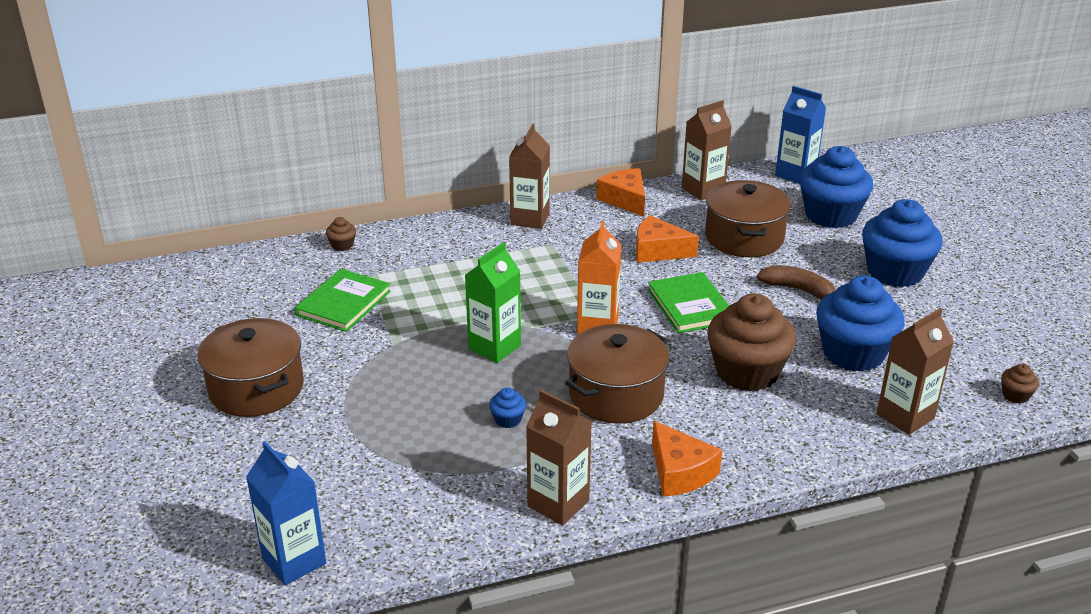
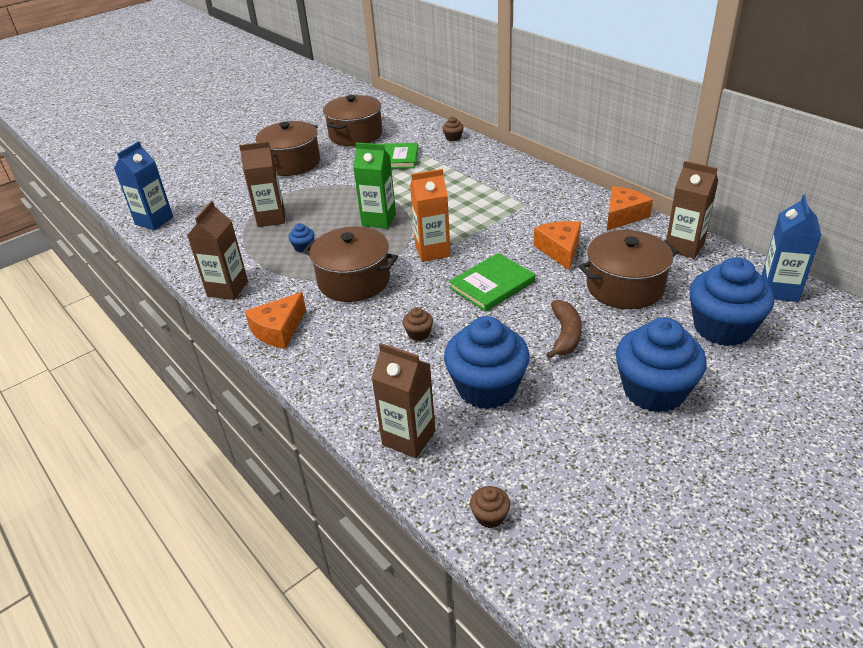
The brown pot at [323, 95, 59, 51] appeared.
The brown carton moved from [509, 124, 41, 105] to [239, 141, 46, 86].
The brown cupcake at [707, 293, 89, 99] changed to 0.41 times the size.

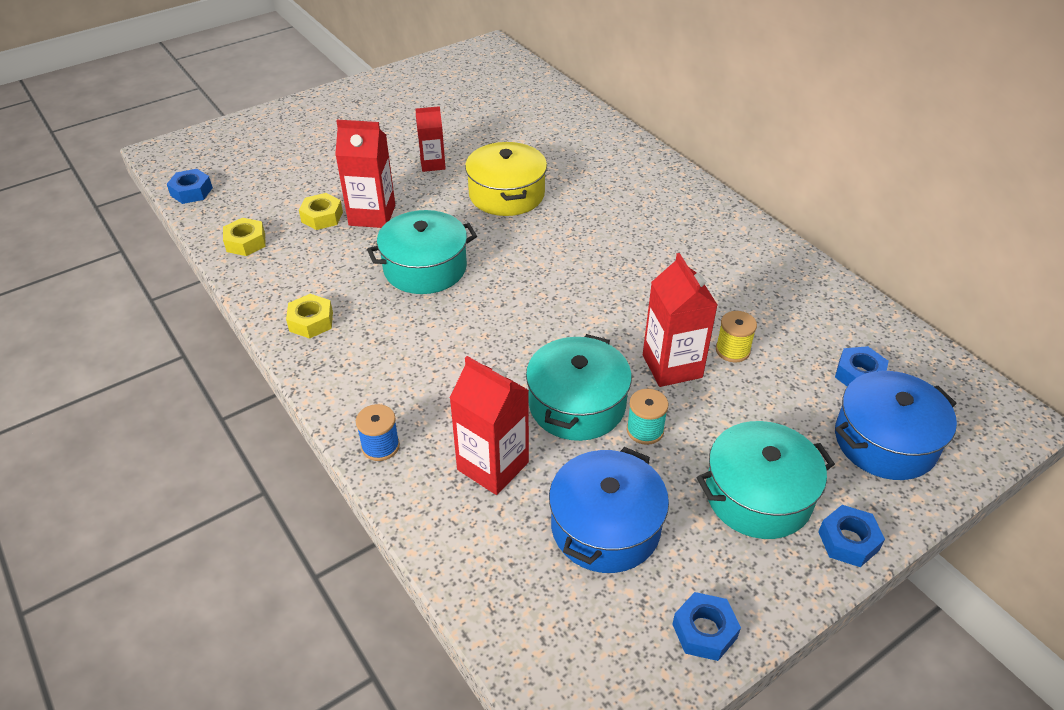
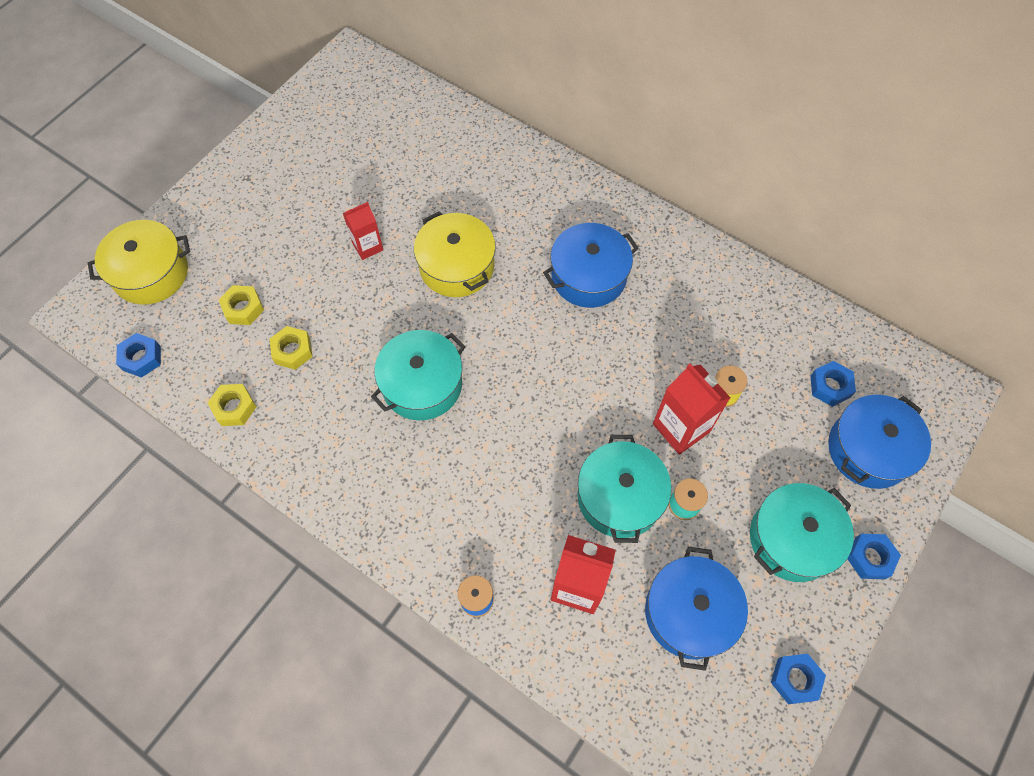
The red carton at [335, 120, 60, 108] disappeared.
The yellow pot at [88, 220, 102, 85] appeared.
The blue pot at [543, 223, 96, 85] appeared.
The yellow nut moved from [286, 294, 47, 45] to [219, 285, 45, 40].

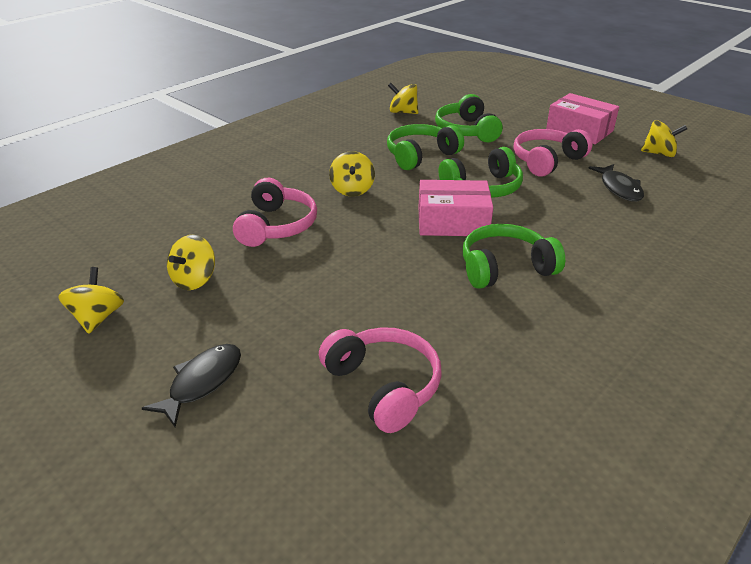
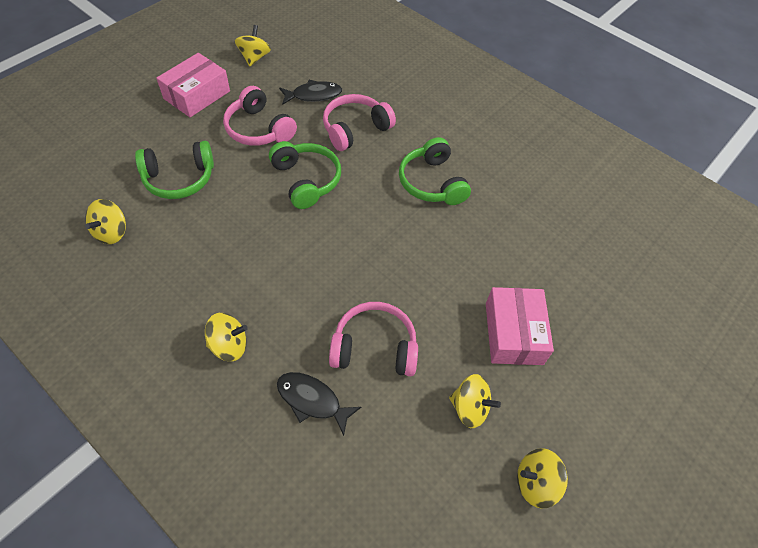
The green headphones at [387, 124, 77, 46] disappeared.
The black fish moved from [142, 344, 99, 83] to [277, 372, 84, 64].
The pink headphones moved from [319, 327, 123, 106] to [323, 94, 73, 57].
The yellow spinning top moved from [329, 151, 46, 46] to [205, 313, 43, 48].
The pink box moved from [418, 180, 75, 56] to [486, 287, 68, 78].

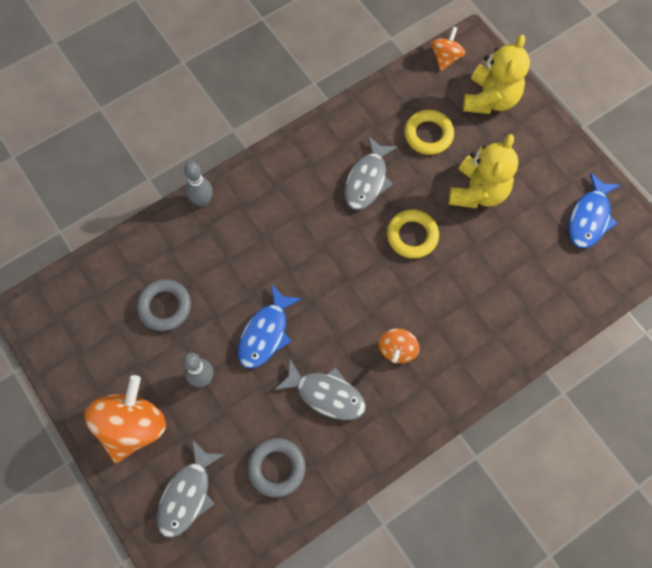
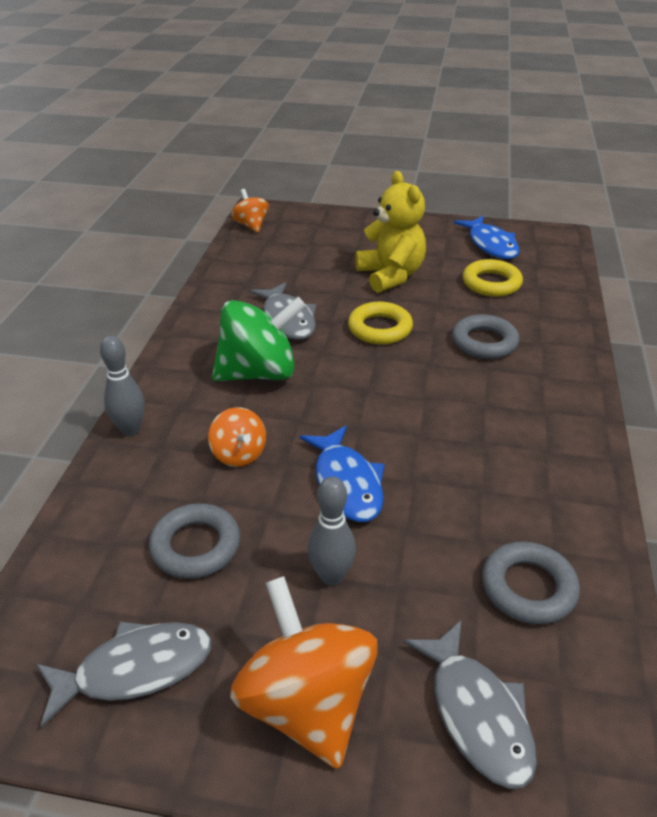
The yellow teddy bear at [463, 35, 67, 79] disappeared.
The green spinning top at [212, 297, 94, 84] appeared.
The grey ring at [452, 314, 67, 45] appeared.
The grey fish moved from [274, 359, 92, 61] to [36, 621, 176, 106].
The orange spinning top moved from [379, 329, 40, 34] to [208, 407, 58, 60].
The yellow ring moved from [404, 110, 50, 45] to [463, 259, 60, 38].

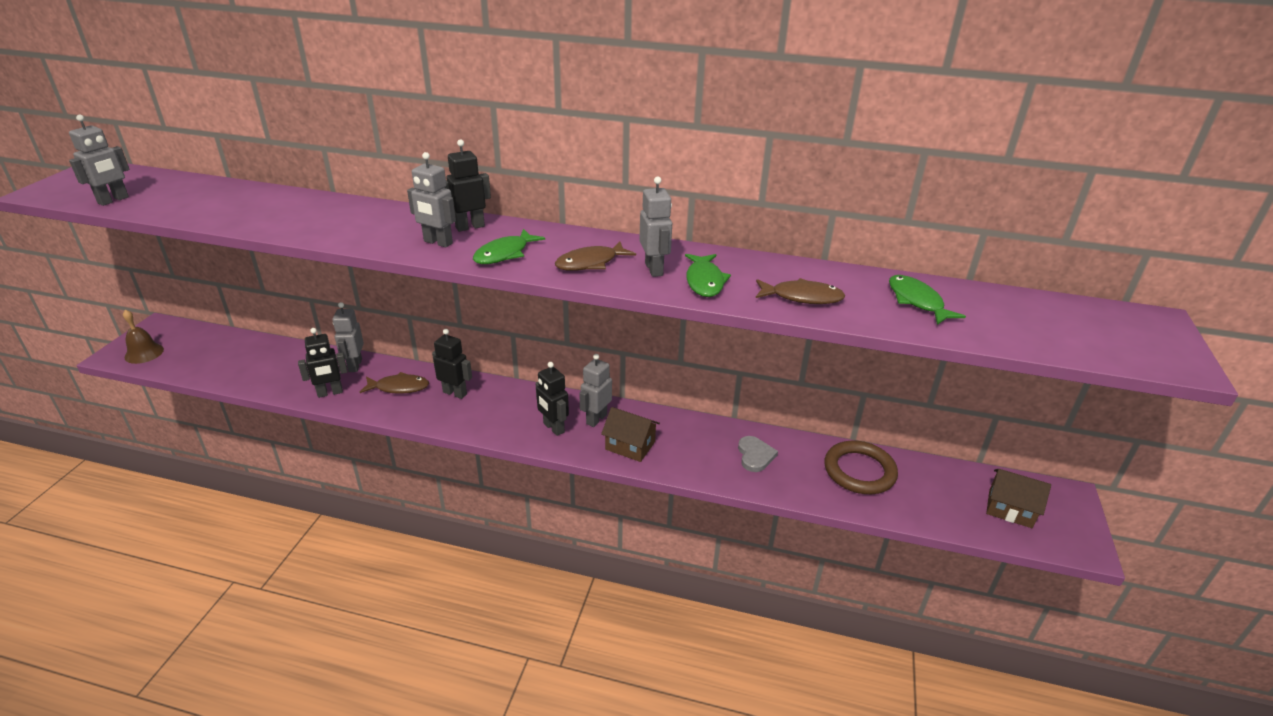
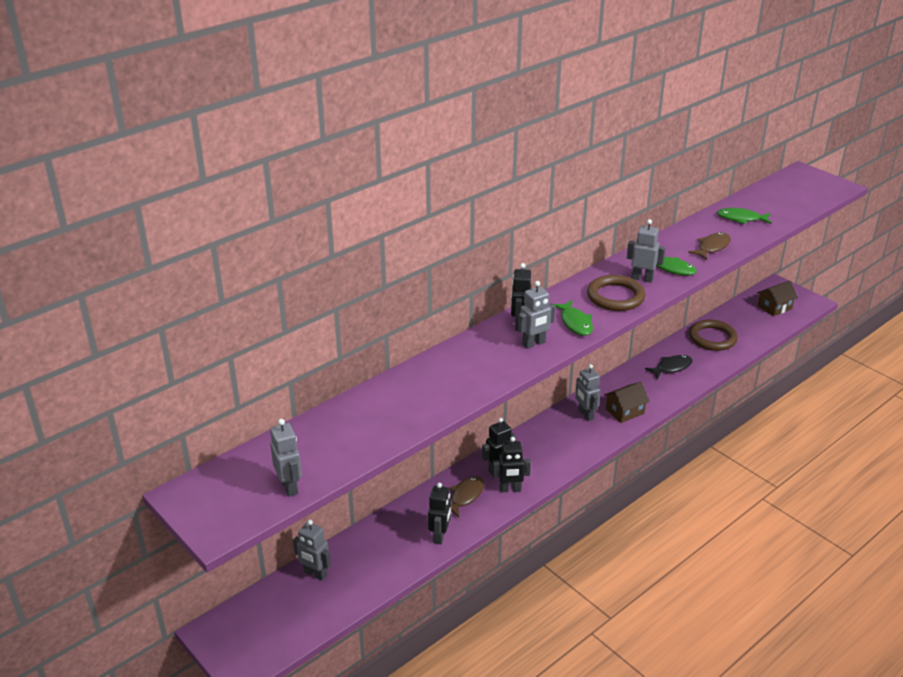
The brown bell at [123, 310, 41, 54] disappeared.
The grey robot moved from [333, 302, 31, 70] to [293, 520, 38, 61].
The black robot moved from [535, 362, 34, 74] to [493, 437, 38, 55].
The brown fish at [555, 241, 81, 30] was replaced by the brown ring at [587, 275, 58, 36].
The grey heart at [738, 436, 40, 36] was replaced by the black fish at [645, 355, 48, 24].

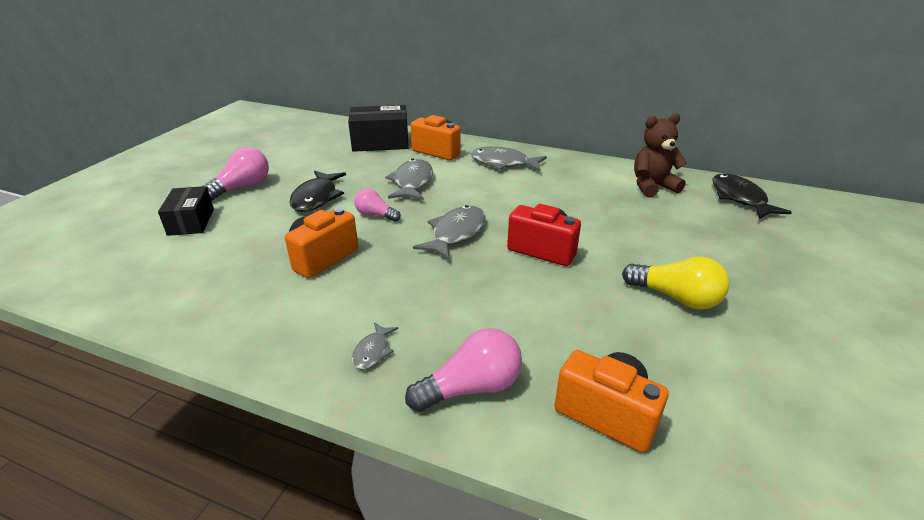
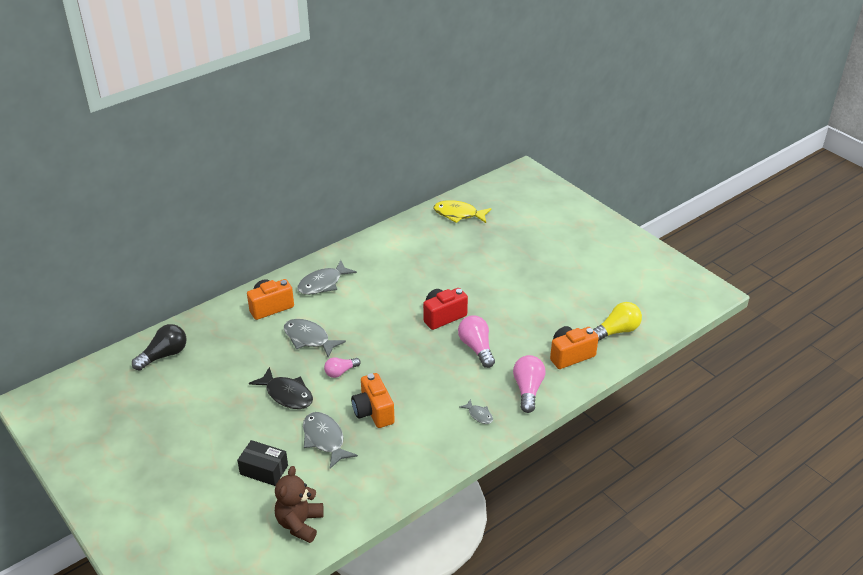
The black box at [348, 105, 61, 47] disappeared.
The black light bulb at [132, 324, 54, 47] appeared.
The pink light bulb moved from [202, 147, 67, 54] to [458, 315, 37, 53].
The grey fish moved from [413, 205, 73, 55] to [303, 412, 55, 57].
The yellow light bulb moved from [622, 256, 107, 54] to [593, 302, 49, 39].
The brown teddy bear moved from [634, 113, 53, 84] to [275, 466, 49, 77].
The black fish at [712, 174, 80, 45] became the yellow fish at [433, 200, 59, 23].

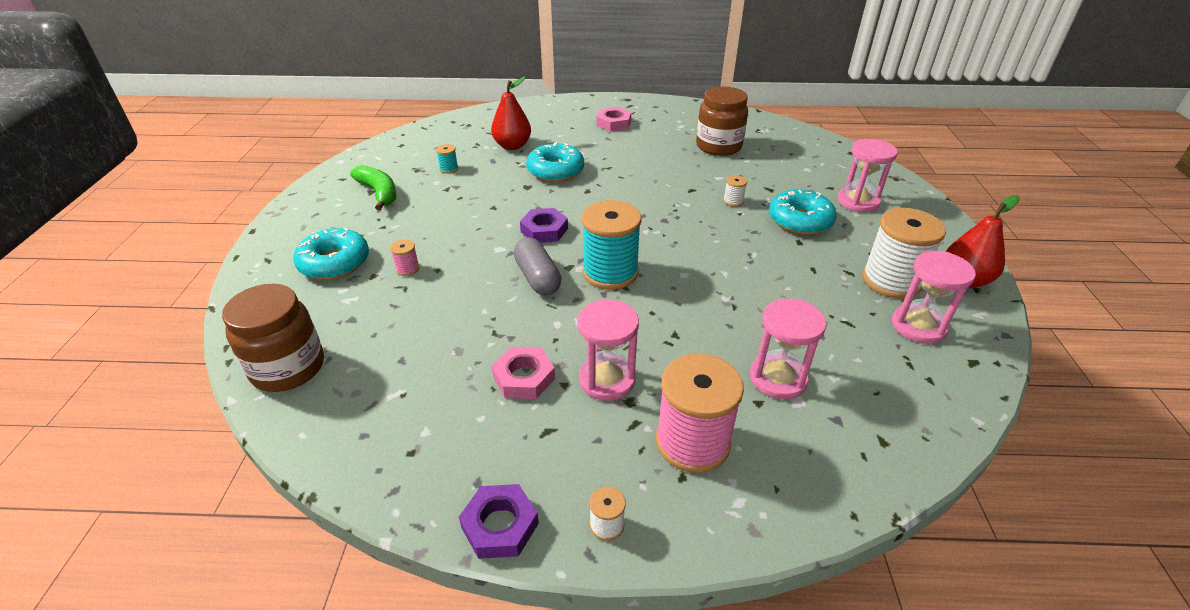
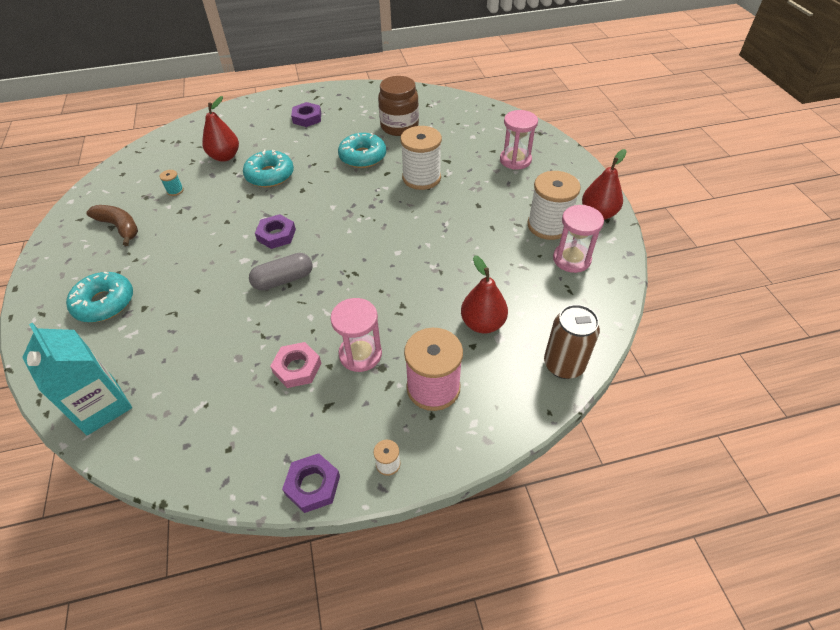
The pink spool at [390, 240, 30, 36] disappeared.
The turquoise spool at [582, 200, 60, 90] disappeared.
The brown can at [544, 304, 56, 75] appeared.
The turquoise donut moved from [769, 190, 68, 45] to [338, 133, 48, 35].
The brown jar at [222, 284, 102, 108] was replaced by the turquoise carton at [22, 323, 110, 112].
The pink hourglass at [750, 298, 77, 101] was replaced by the red pear at [461, 255, 47, 79].
The green banana at [350, 165, 47, 46] became the brown banana at [86, 205, 52, 41].
The pink nut at [596, 107, 35, 25] became the purple nut at [291, 102, 30, 25].
The grey capsule at [514, 237, 48, 58] turned 75 degrees counterclockwise.
The white spool at [723, 175, 24, 32] changed to 2.39 times the size.

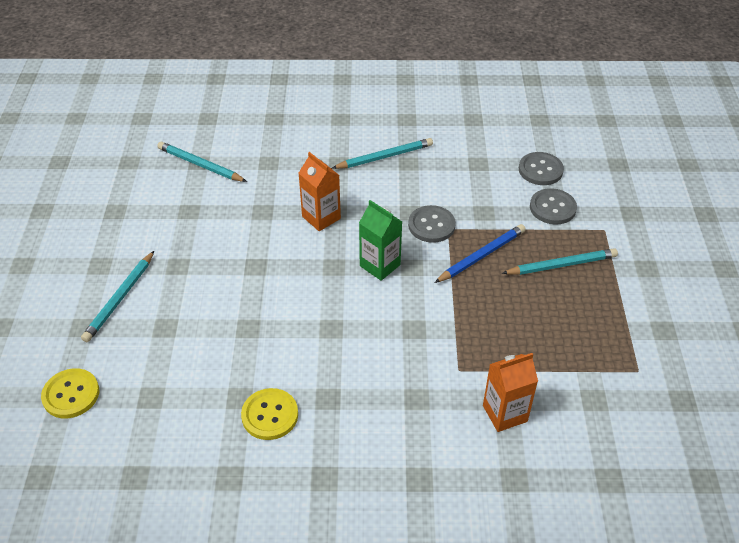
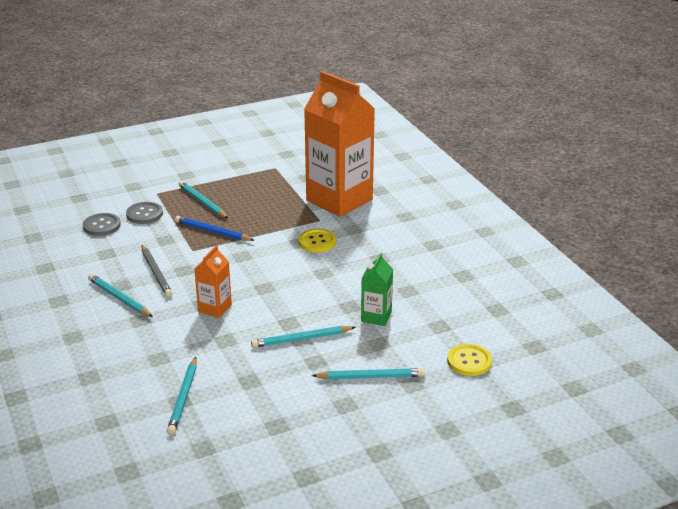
The grey button at [408, 205, 48, 38] disappeared.
The grey pencil at [141, 245, 31, 52] appeared.
The turquoise pencil at [251, 326, 105, 22] appeared.
The yellow button moved from [241, 388, 57, 52] to [299, 229, 37, 24].
The green carton moved from [359, 200, 43, 81] to [361, 253, 32, 73].
The orange carton at [483, 353, 55, 79] changed to 2.26 times the size.

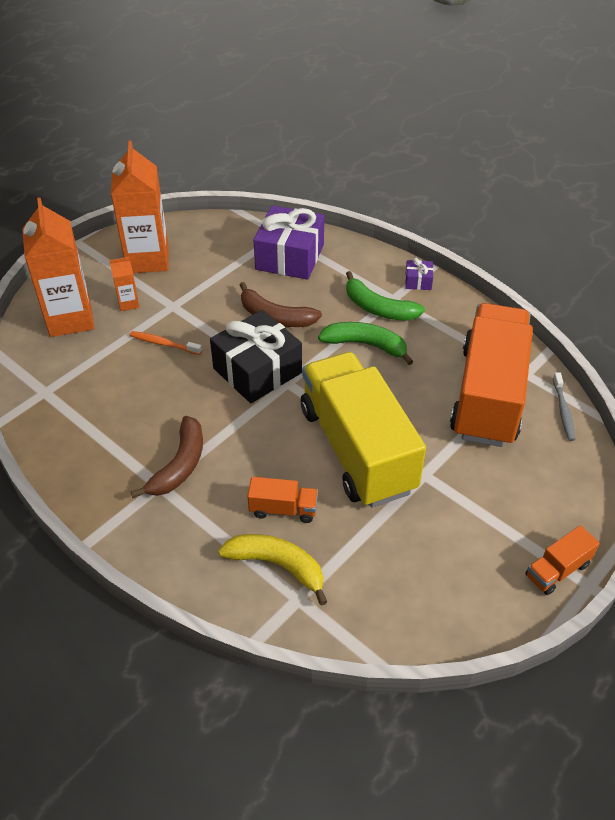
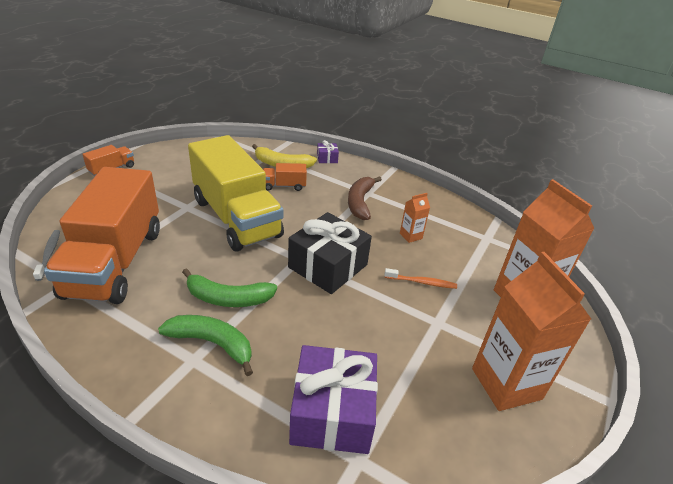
The brown banana at [240, 282, 82, 45] disappeared.
The orange carton moved from [109, 257, 31, 54] to [400, 193, 30, 50].
The purple gift moved from [405, 258, 28, 32] to [317, 140, 22, 23].

